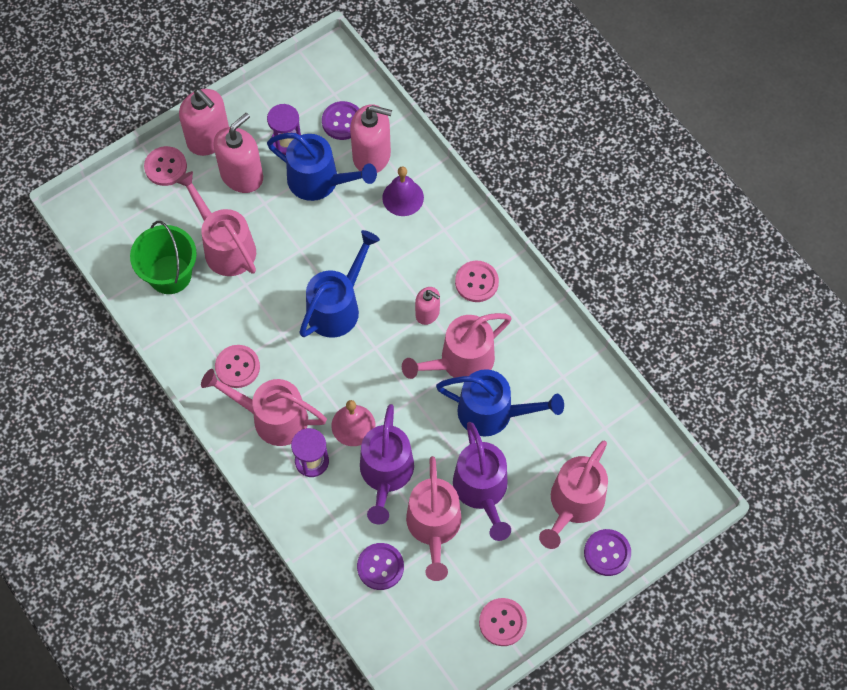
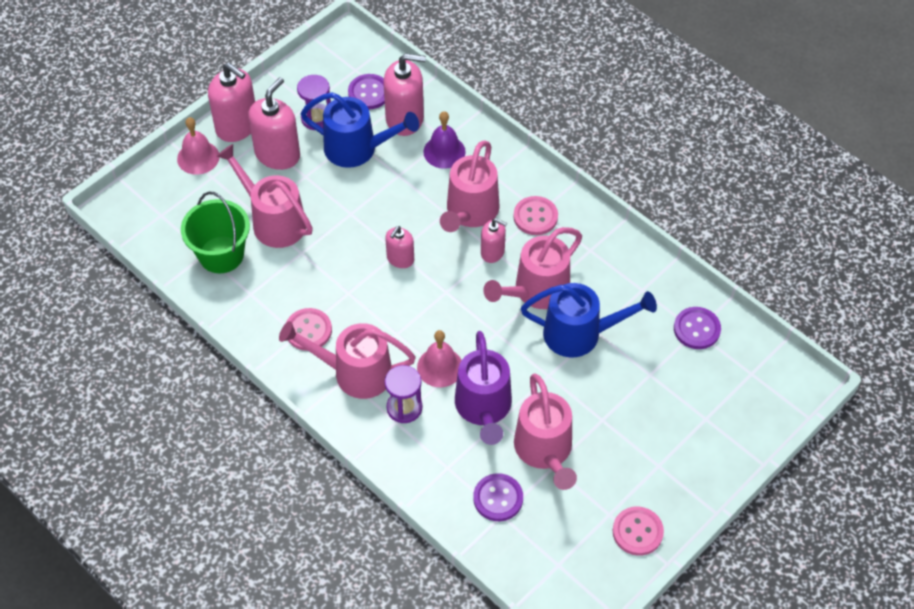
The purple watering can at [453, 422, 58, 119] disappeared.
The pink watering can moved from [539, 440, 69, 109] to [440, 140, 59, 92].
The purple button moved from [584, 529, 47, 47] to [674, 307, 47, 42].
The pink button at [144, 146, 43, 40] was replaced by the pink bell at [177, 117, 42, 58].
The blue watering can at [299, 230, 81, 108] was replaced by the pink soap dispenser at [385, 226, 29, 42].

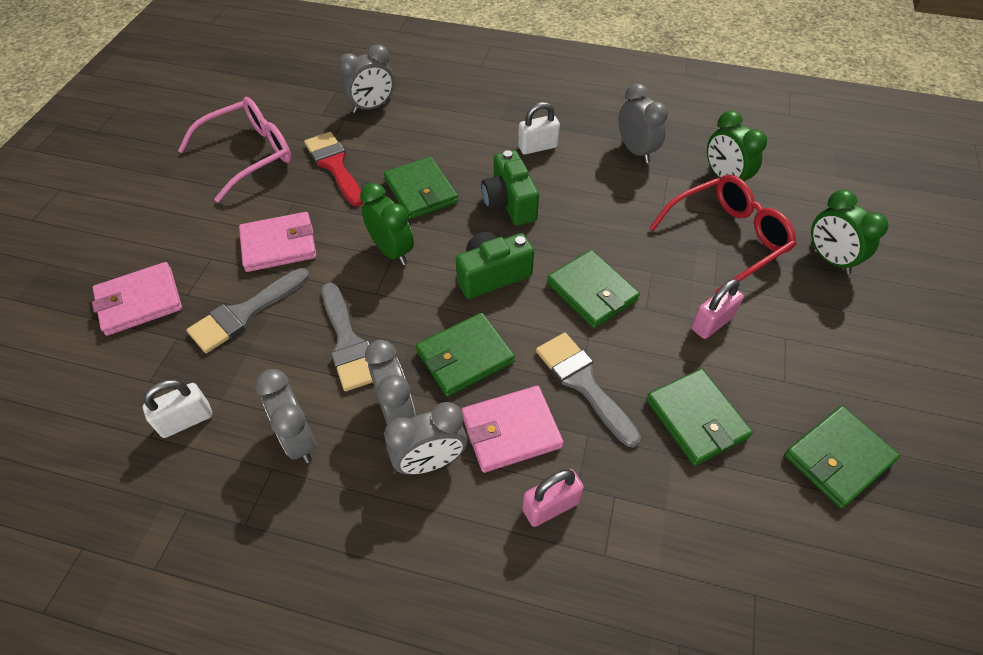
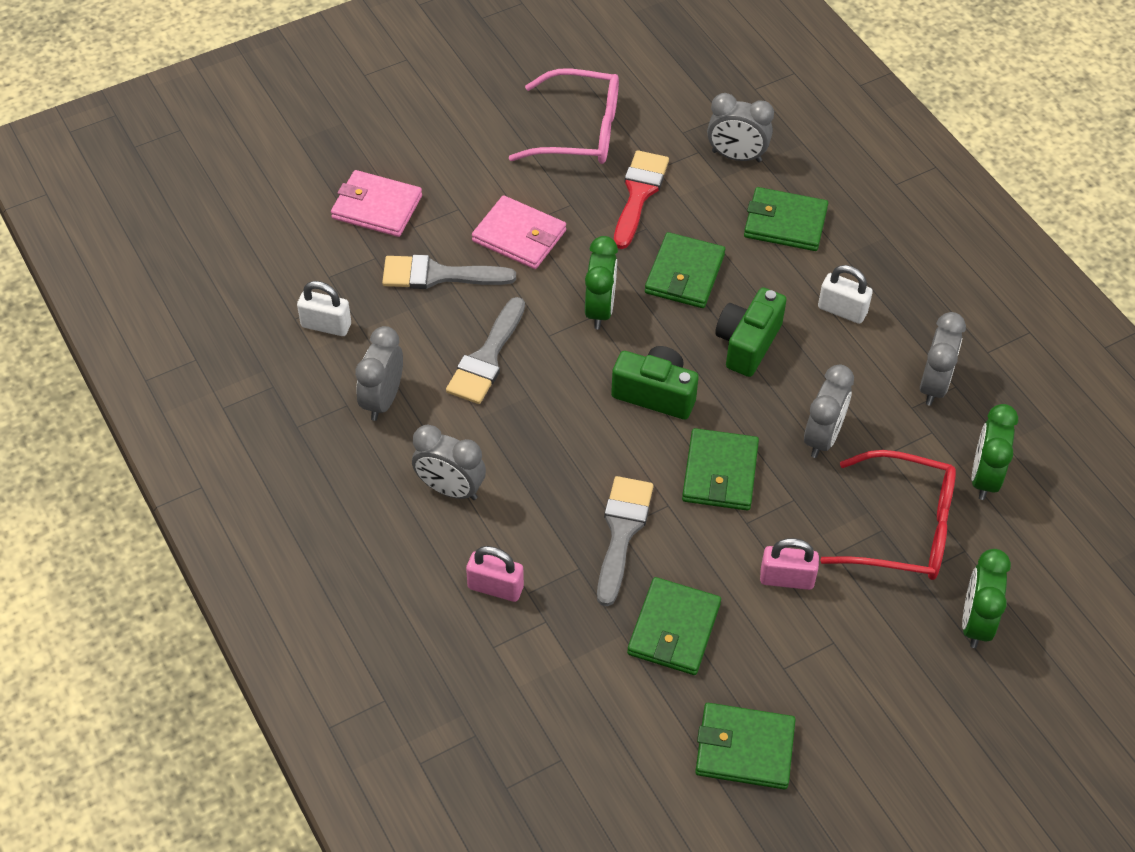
The pink wallet at [461, 386, 103, 87] disappeared.
The grey clock moved from [365, 340, 51, 84] to [804, 365, 50, 93].
The green wallet moved from [416, 312, 99, 85] to [744, 187, 84, 64].

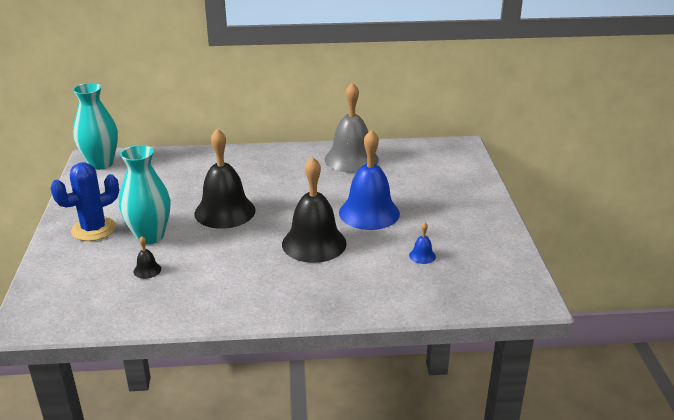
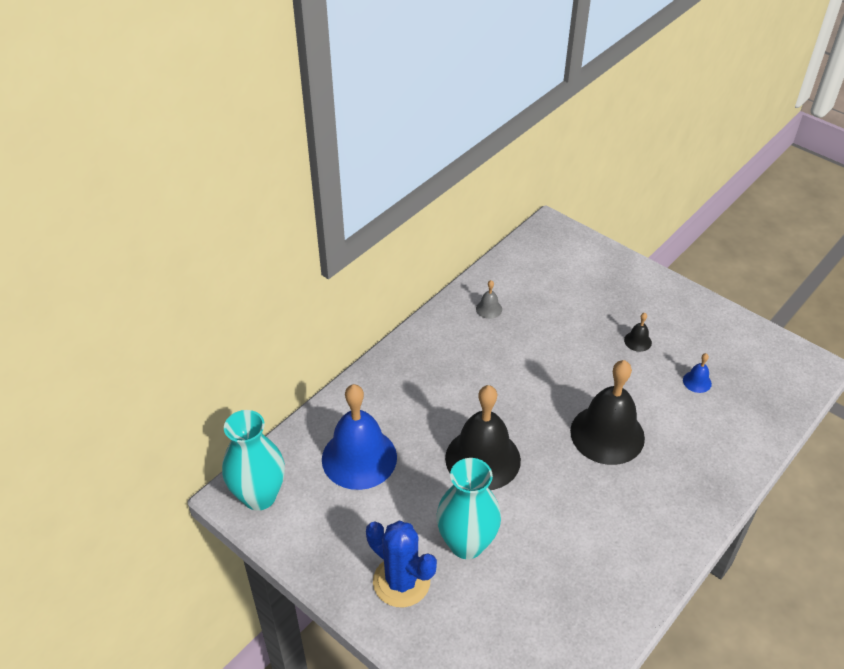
The black bell moved from [134, 236, 27, 43] to [624, 313, 28, 39].
The blue bell moved from [339, 129, 61, 101] to [322, 384, 75, 106].
The blue cactus at [50, 162, 69, 79] turned 60 degrees counterclockwise.
The grey bell at [325, 82, 54, 91] changed to 0.40 times the size.

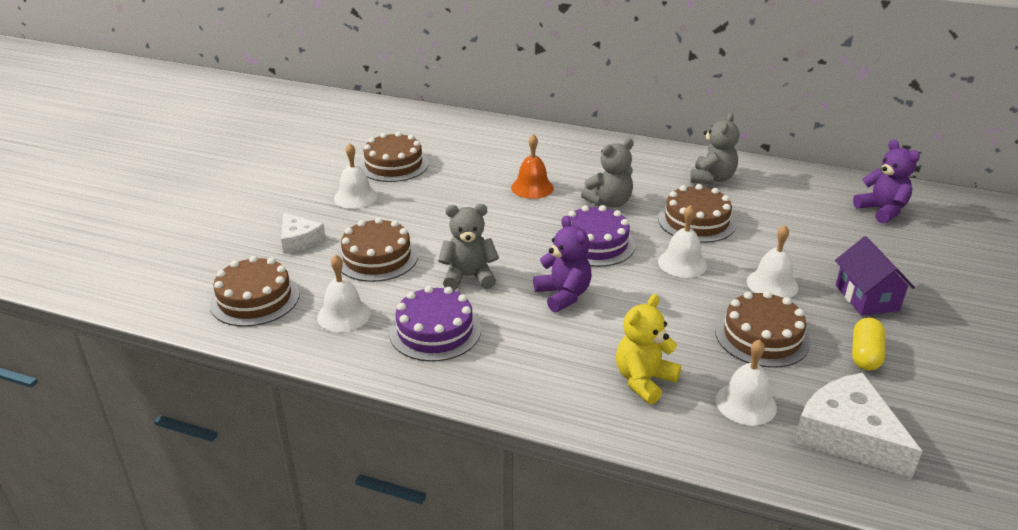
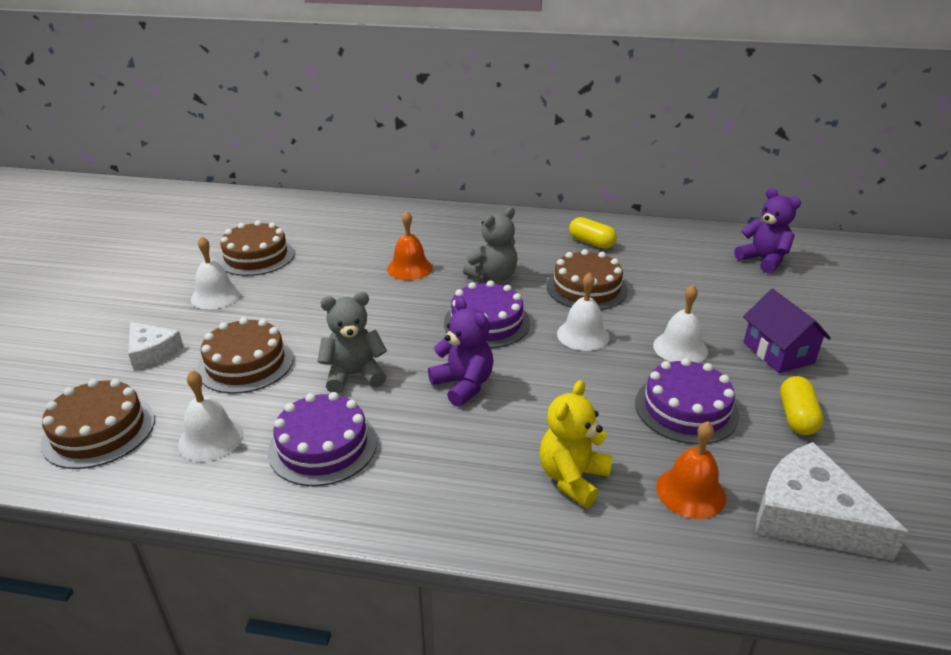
The grey teddy bear at [690, 113, 49, 71] was replaced by the yellow capsule at [569, 217, 48, 32].
The brown cake at [715, 291, 95, 77] became the purple cake at [635, 358, 104, 86].
The white bell at [716, 339, 61, 86] became the orange bell at [656, 421, 70, 98].

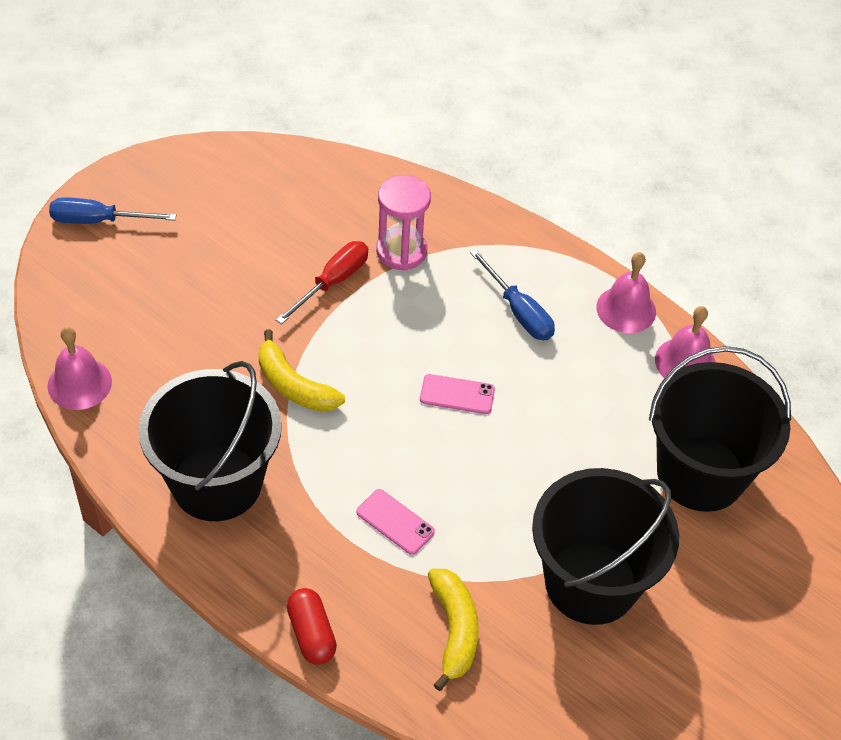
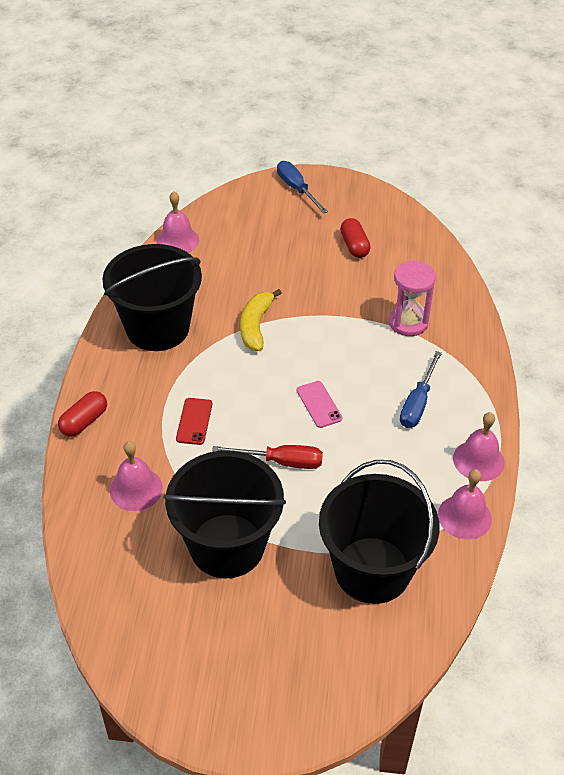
The red capsule at [340, 218, 31, 40] appeared.
The red screwdriver moved from [276, 241, 92, 83] to [212, 445, 111, 24].
The yellow banana at [428, 569, 51, 122] was replaced by the pink bell at [110, 441, 53, 70].
The pink phone at [356, 489, 79, 66] became the red phone at [176, 398, 36, 47].

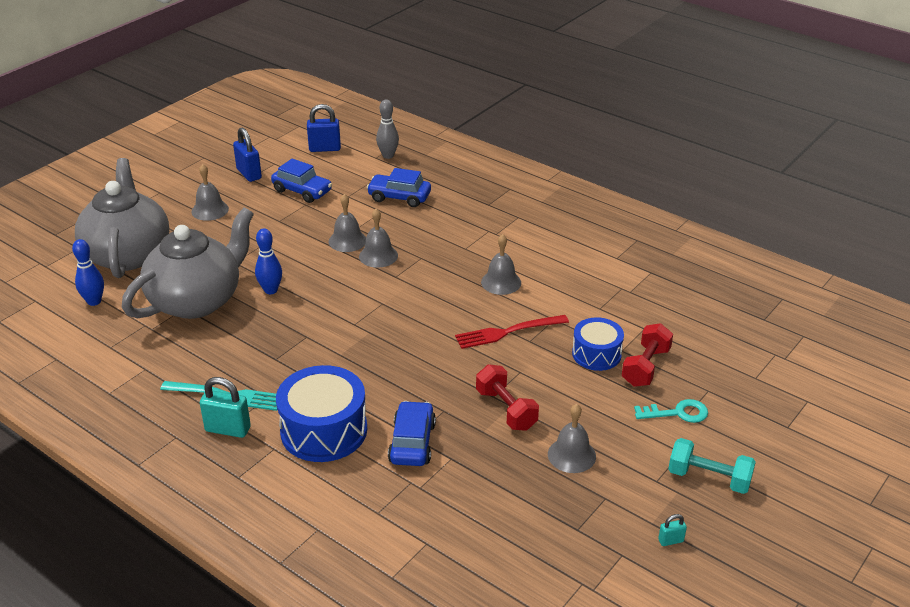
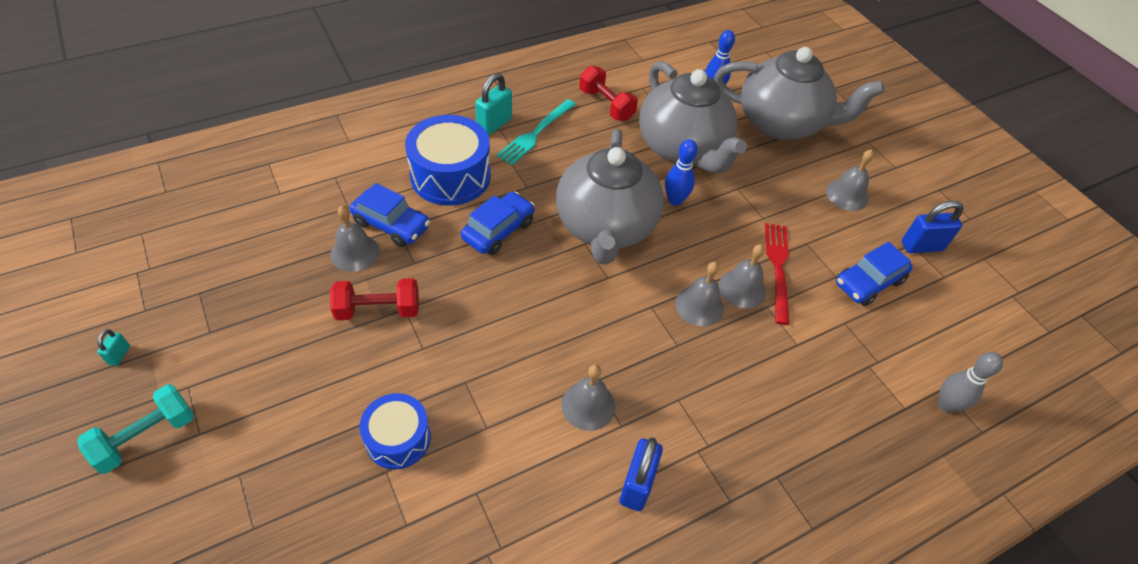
The turquoise key at [634, 399, 74, 24] disappeared.
The grey teapot at [556, 129, 108, 136] appeared.
The blue padlock moved from [307, 104, 34, 48] to [620, 437, 43, 74].
The blue car moved from [366, 168, 65, 39] to [461, 192, 74, 63].
The red fork moved from [455, 315, 114, 34] to [765, 223, 25, 102].
The grey bell moved from [548, 404, 48, 69] to [330, 205, 49, 67].
The red dumbbell moved from [622, 323, 51, 64] to [579, 66, 59, 55].

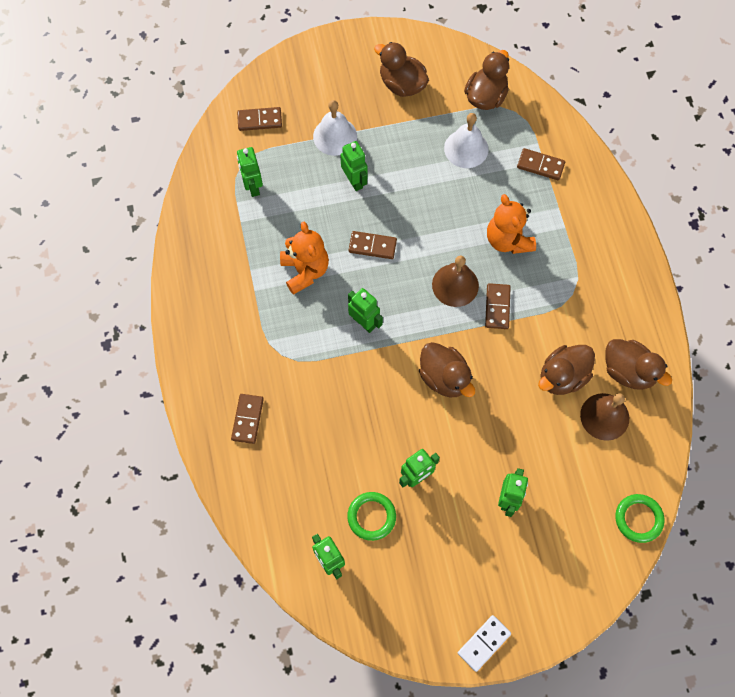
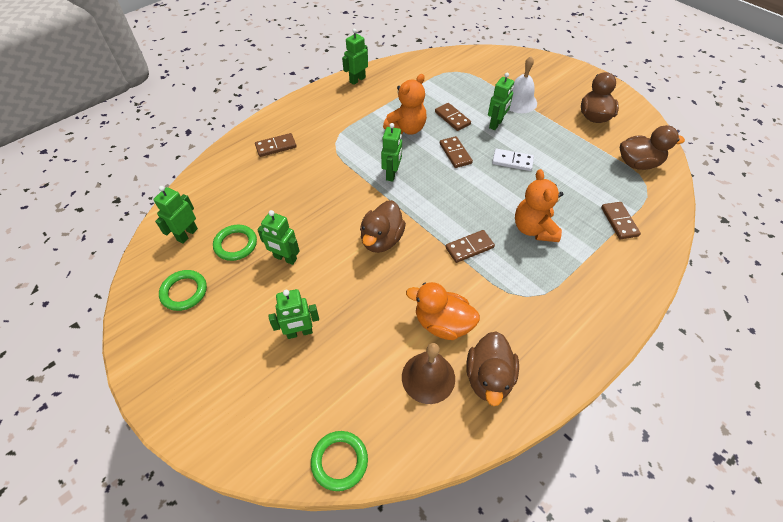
The brown bell at [432, 256, 47, 51] disappeared.
The white bell at [444, 113, 45, 55] disappeared.
The green ring at [159, 270, 48, 41] appeared.
The brown domino moved from [237, 107, 45, 24] to [435, 103, 36, 28].
The green robot moved from [237, 147, 26, 50] to [342, 29, 26, 56].
The white domino moved from [458, 615, 53, 57] to [492, 149, 42, 22].
The brown duck at [538, 345, 57, 50] became the orange duck at [406, 282, 74, 58].
The orange teddy bear at [487, 194, 49, 60] turned 45 degrees counterclockwise.

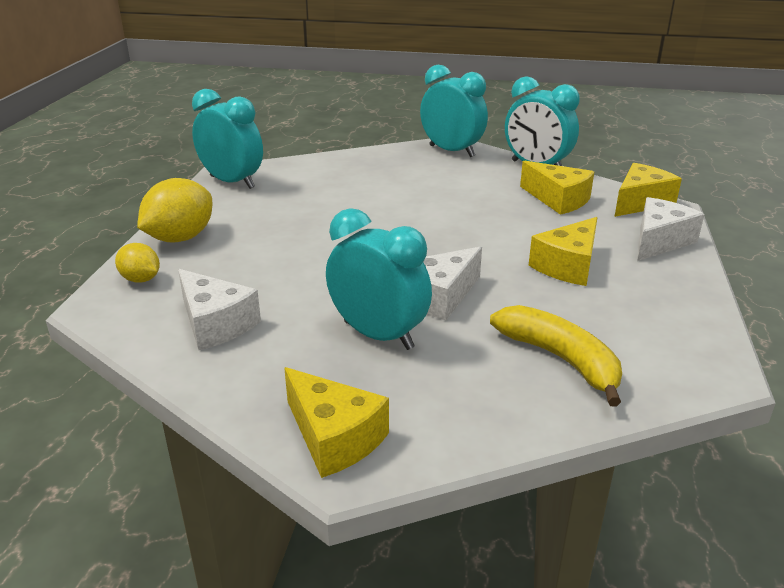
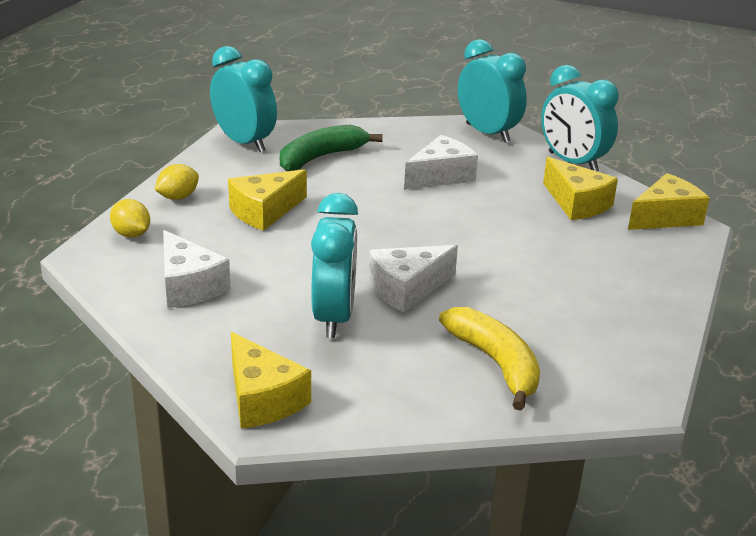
The green banana at [280, 125, 103, 46] appeared.
The yellow cheese moved from [529, 217, 69, 69] to [228, 169, 79, 62].
The white cheese moved from [637, 197, 68, 64] to [404, 135, 74, 55].
The turquoise clock at [326, 208, 106, 142] turned 45 degrees clockwise.
The yellow lemon at [137, 178, 75, 65] changed to 0.57 times the size.

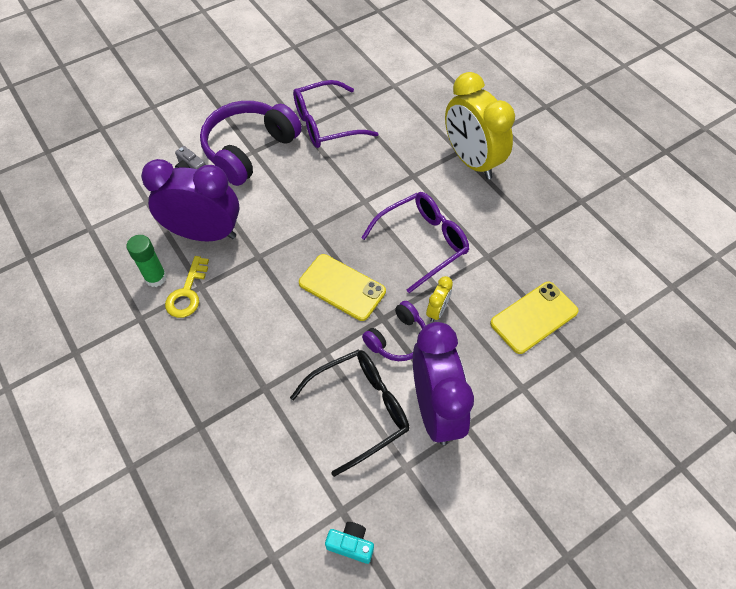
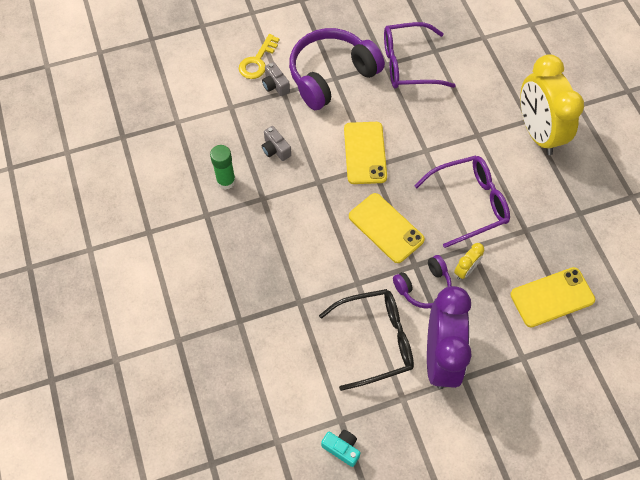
The yellow phone at [344, 122, 43, 62] appeared.
The yellow key moved from [165, 256, 44, 62] to [239, 34, 41, 45].
The purple clock at [141, 159, 99, 83] was replaced by the grey camera at [262, 126, 29, 35].

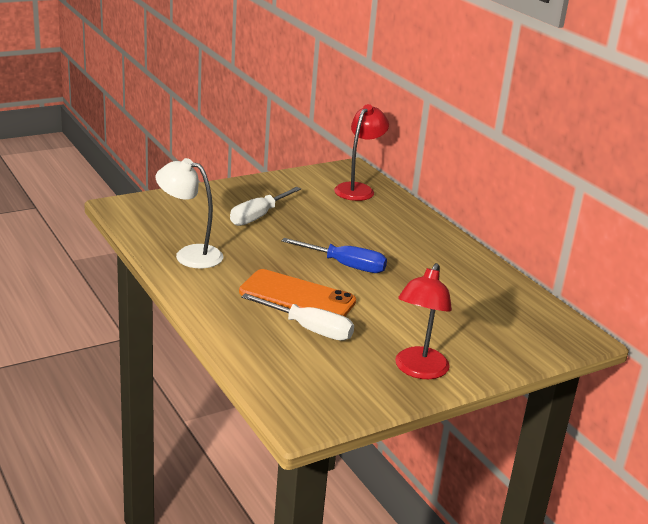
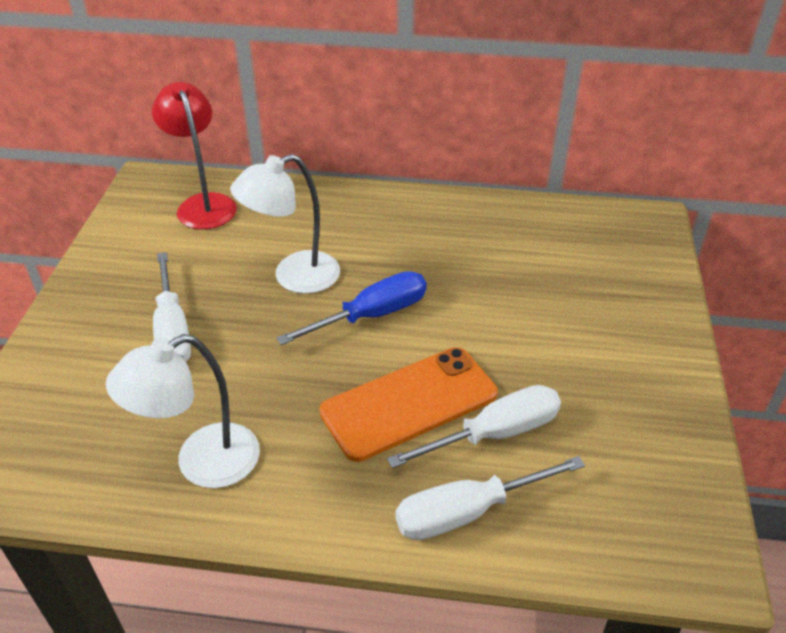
The red lamp at [395, 263, 57, 116] disappeared.
The white lamp at [230, 154, 110, 140] appeared.
The white screwdriver at [395, 456, 190, 84] appeared.

